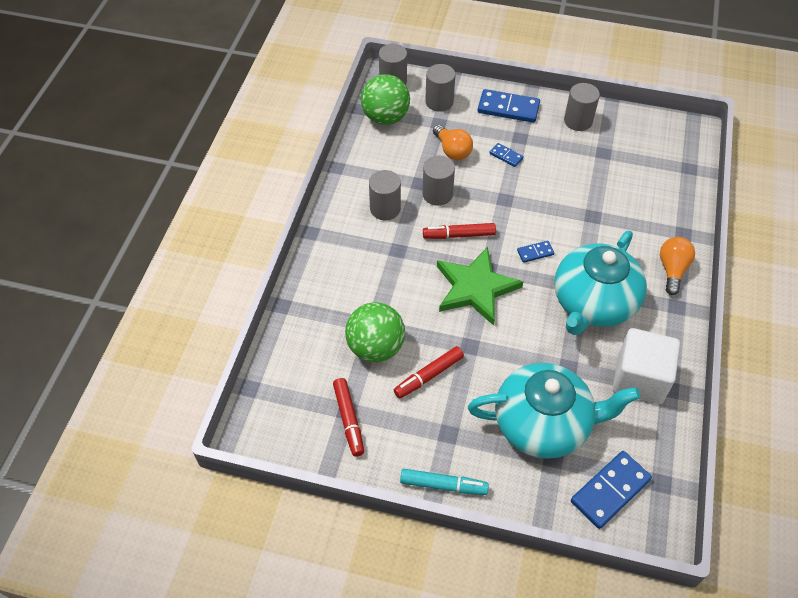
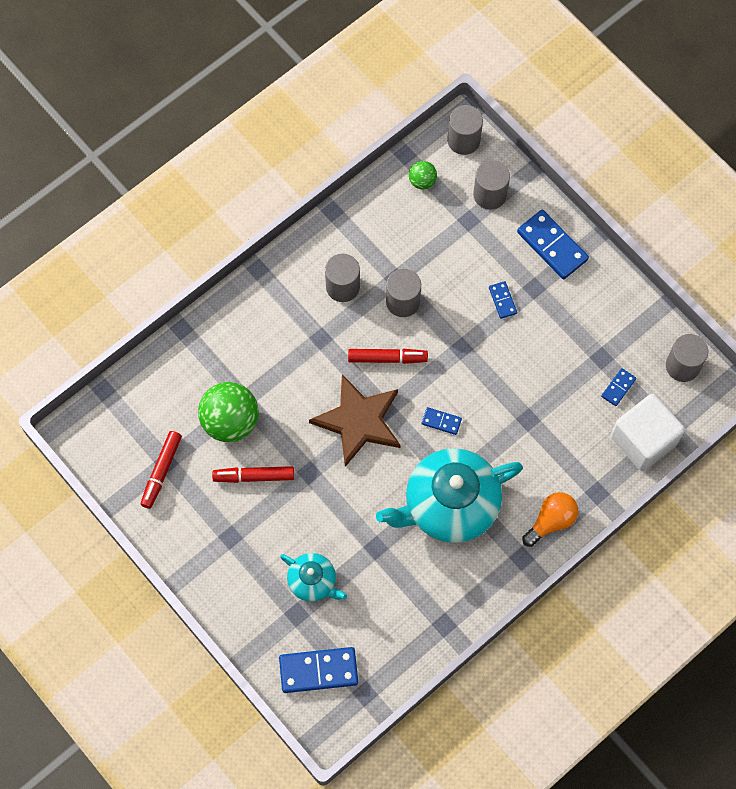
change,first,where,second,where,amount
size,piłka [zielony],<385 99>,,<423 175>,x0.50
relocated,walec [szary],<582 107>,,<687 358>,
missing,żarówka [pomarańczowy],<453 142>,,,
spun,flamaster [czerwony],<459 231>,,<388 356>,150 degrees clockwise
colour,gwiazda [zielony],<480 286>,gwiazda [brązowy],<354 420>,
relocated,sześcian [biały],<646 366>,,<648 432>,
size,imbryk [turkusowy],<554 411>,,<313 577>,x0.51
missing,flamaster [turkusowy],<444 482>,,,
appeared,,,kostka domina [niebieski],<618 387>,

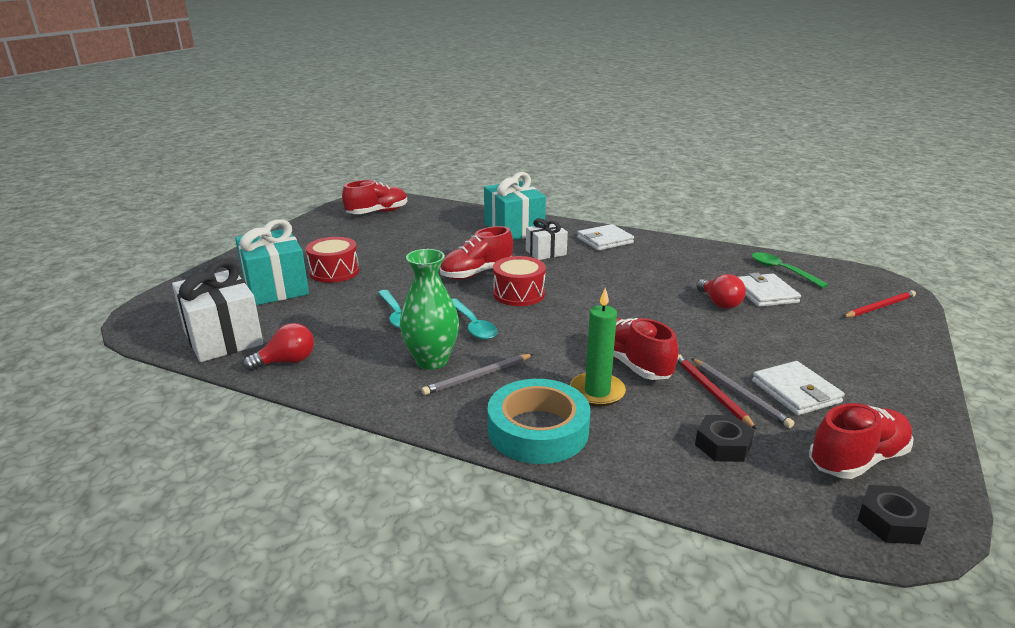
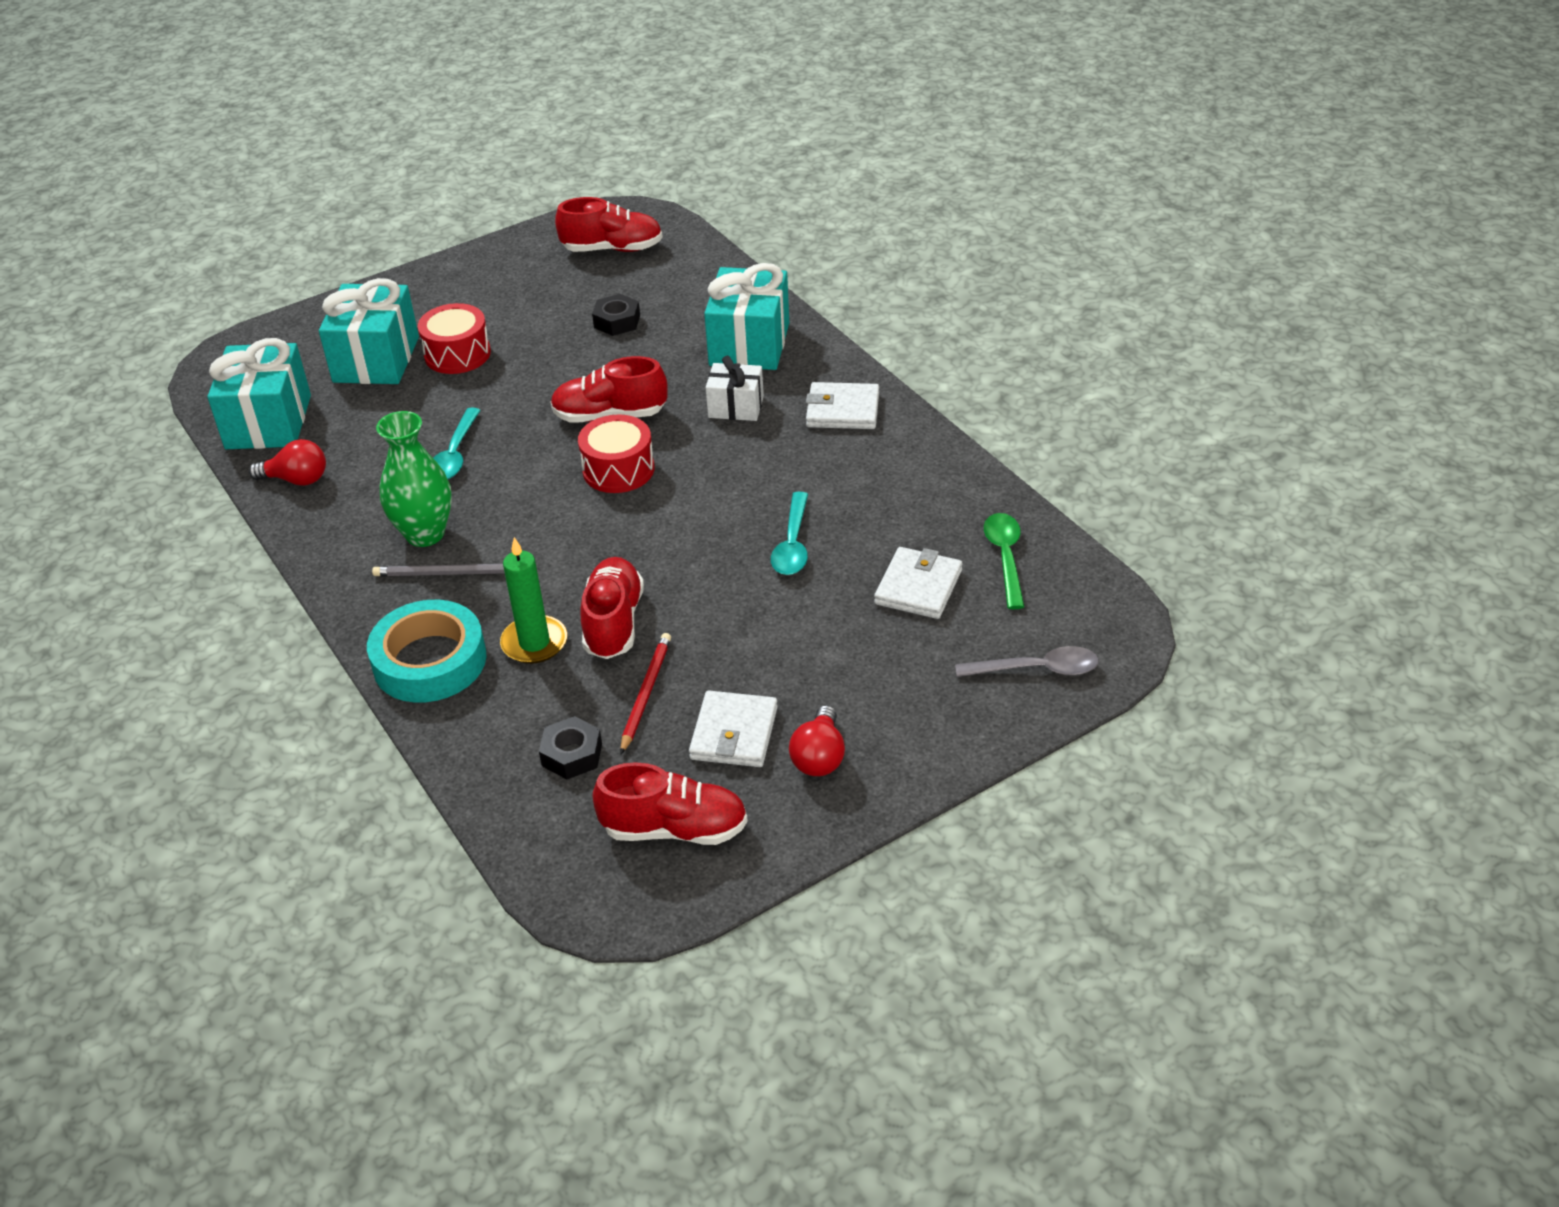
change,first,where,second,where,amount
colour,prezent [biały],<217 311>,prezent [turkusowy],<259 393>,
relocated,żarówka [czerwony],<721 291>,,<817 740>,
exchanged,ołówek [czerwony],<879 304>,łyżka [szary],<1027 661>,
relocated,łyżka [turkusowy],<475 319>,,<789 533>,
missing,ołówek [szary],<742 393>,,,
relocated,nakrętka [czarny],<893 514>,,<616 315>,

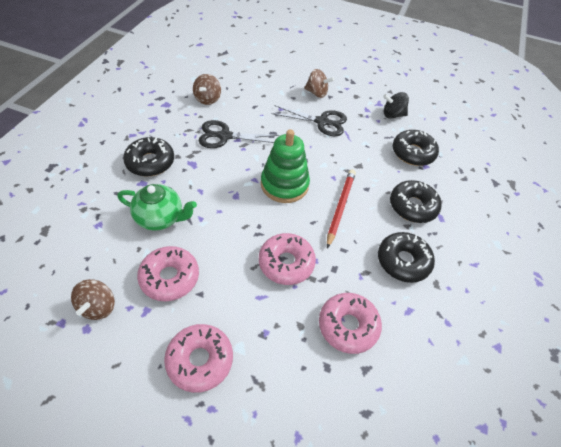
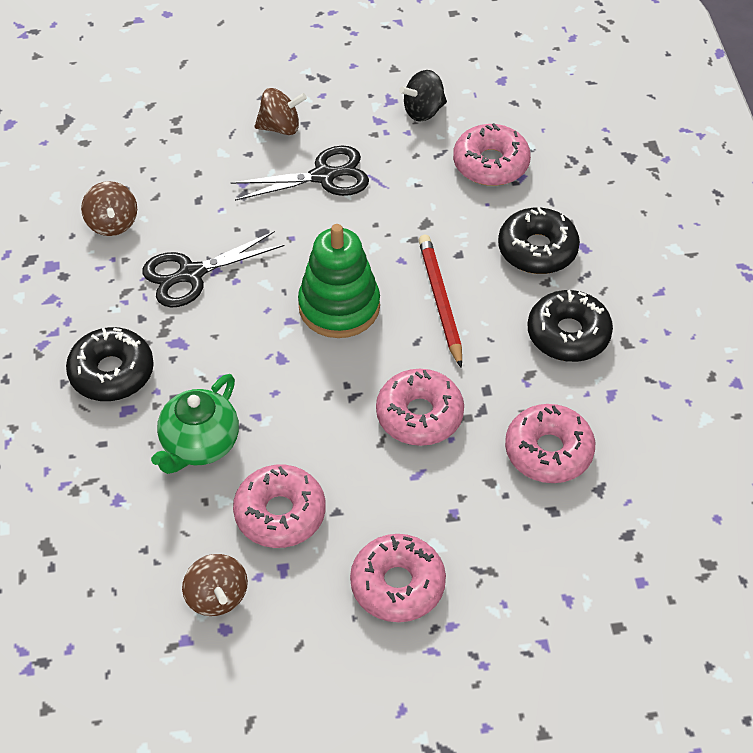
change,first,where,second,where,amount
colour,donut [czarny],<416 148>,donut [różowy],<492 154>,
spun,imbryk [zielony],<157 207>,,<195 424>,135 degrees clockwise

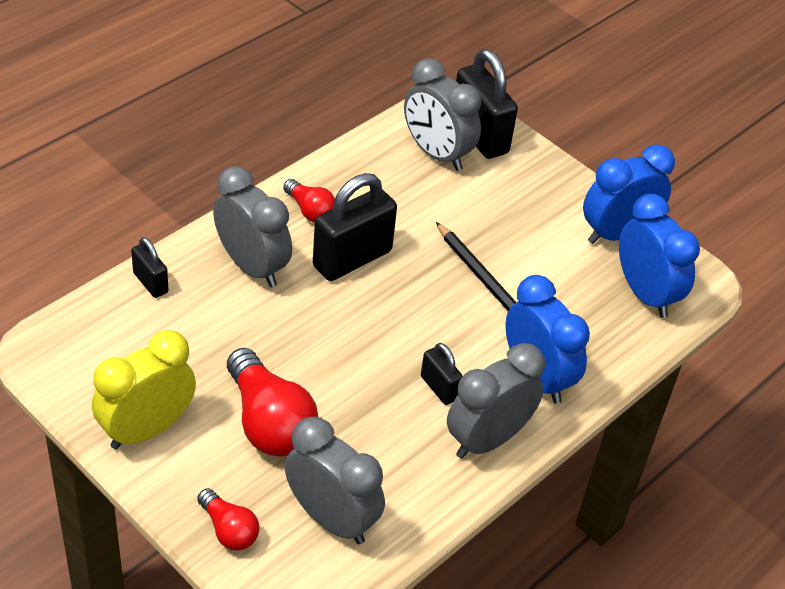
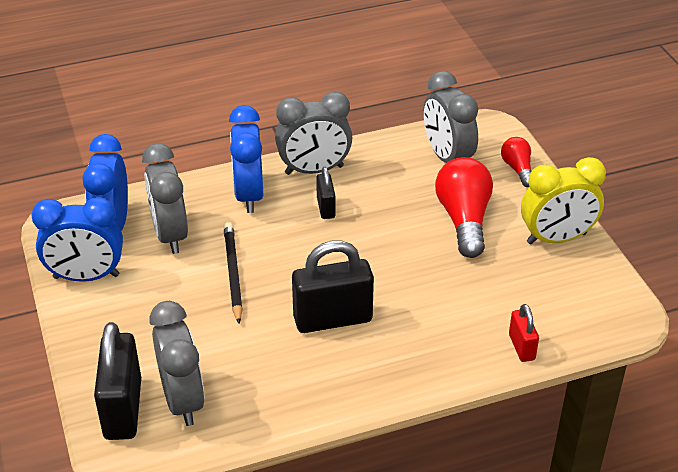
change,first,where,second,where,amount
relocated,budzik [szary],<252 226>,,<165 198>,
missing,żarówka [czerwony],<309 200>,,,
colour,kłódka [czarny],<149 267>,kłódka [czerwony],<524 333>,

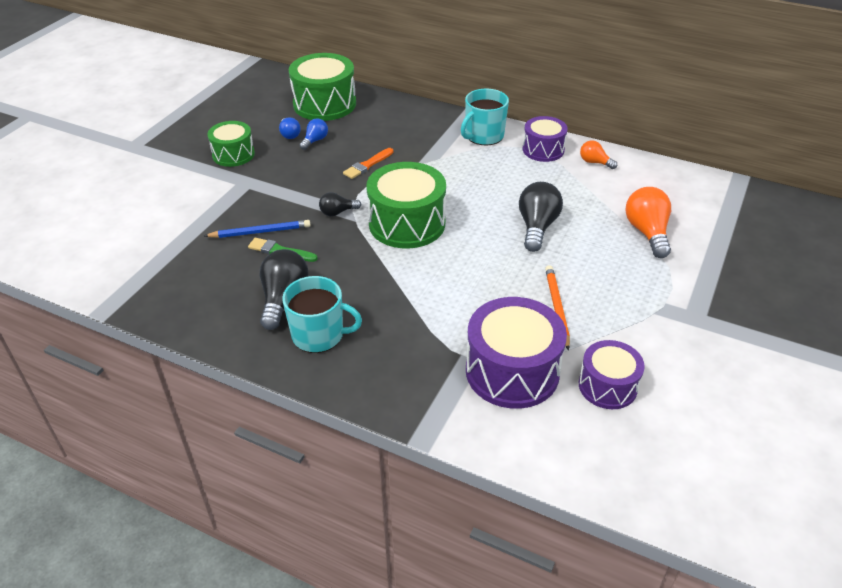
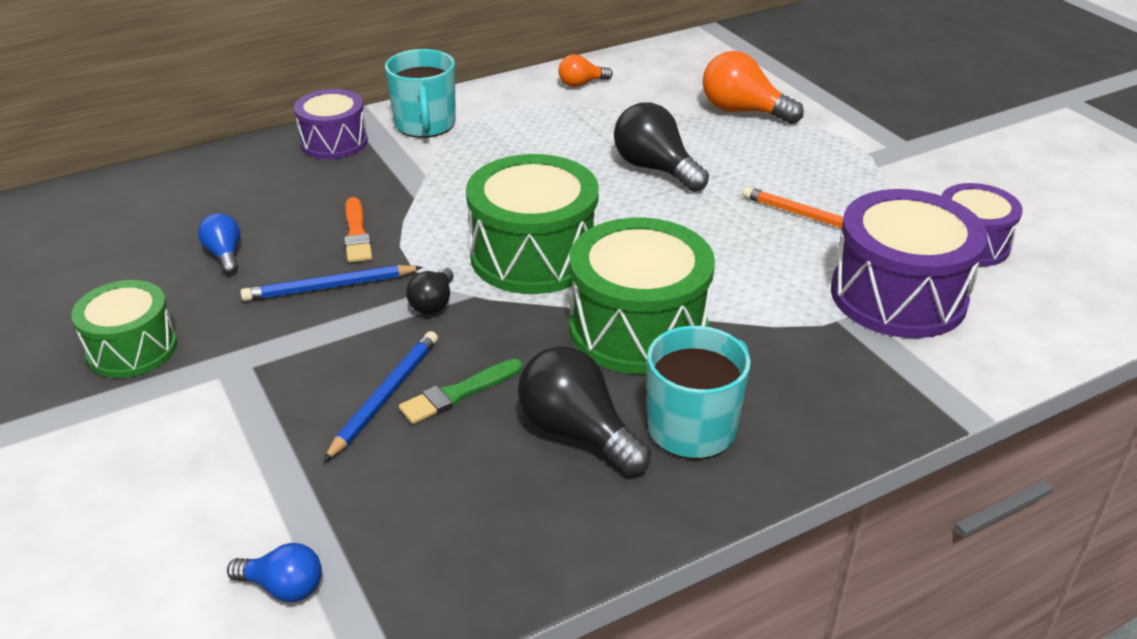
change,first,where,second,where,amount
relocated,bęben [zielony],<322 87>,,<642 296>,
relocated,bęben [fioletowy],<545 139>,,<331 124>,
relocated,żarówka [niebieski],<290 128>,,<274 572>,
appeared,,,ołówek [niebieski],<332 283>,

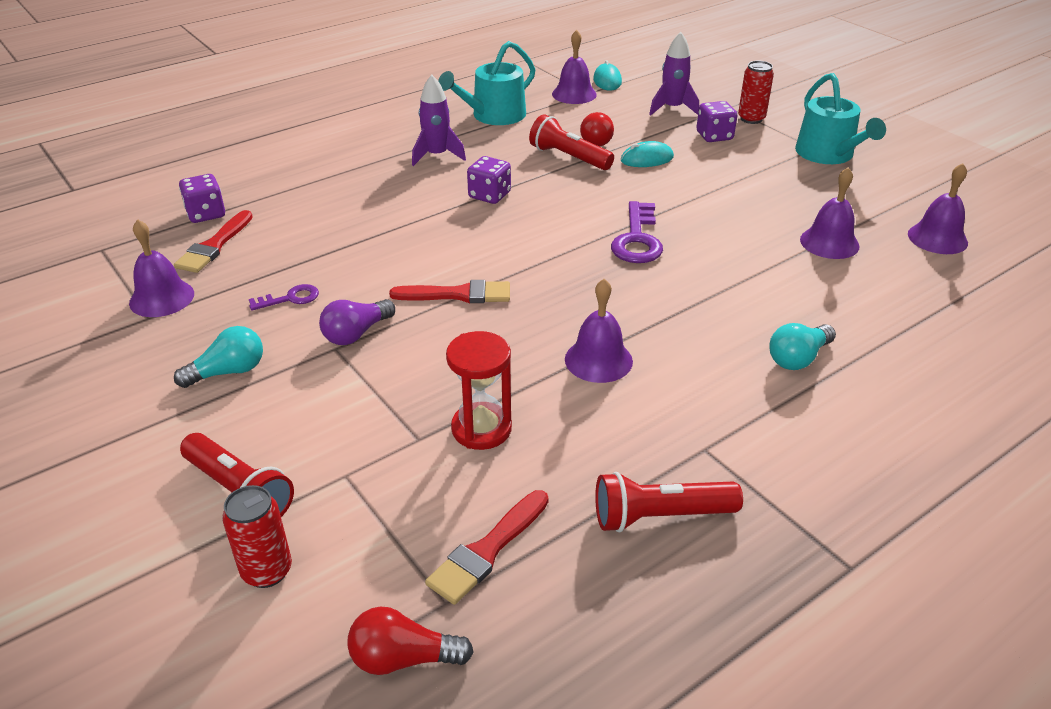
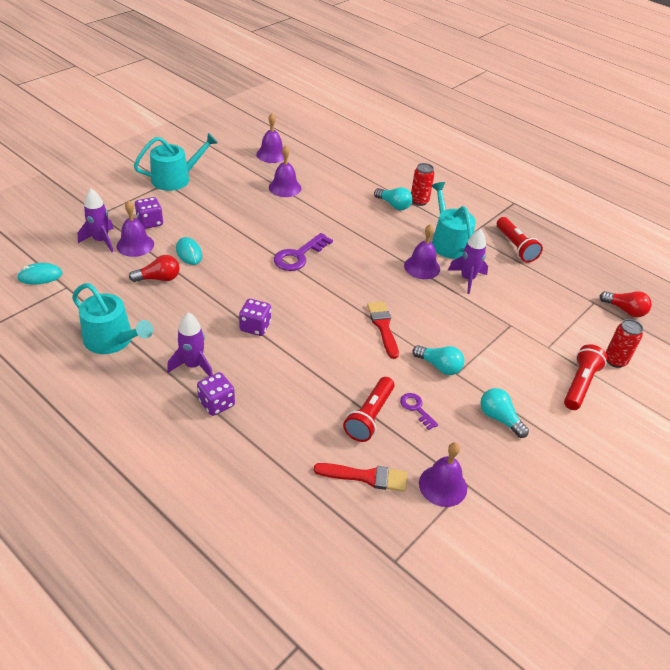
change,first,where,second,where,amount
relocated,dzwonek [fioletowy],<574 67>,,<135 228>,
relocated,puszka [czerwony],<756 92>,,<422 184>,
relocated,latarka [czerwony],<571 142>,,<369 409>,
relocated,kostka do gry [fioletowy],<202 198>,,<216 394>,
spun,klucz [fioletowy],<637 232>,,<303 252>,135 degrees clockwise
colour,żarówka [fioletowy],<357 322>,żarówka [turkusowy],<438 360>,
missing,klepsydra [czerwony],<479 390>,,,
missing,pędzel [czerwony],<487 547>,,,
spun,żarówka [czerwony],<410 641>,,<626 304>,45 degrees counterclockwise
appeared,,,konewka [turkusowy],<453 220>,
appeared,,,rakieta [fioletowy],<468 261>,

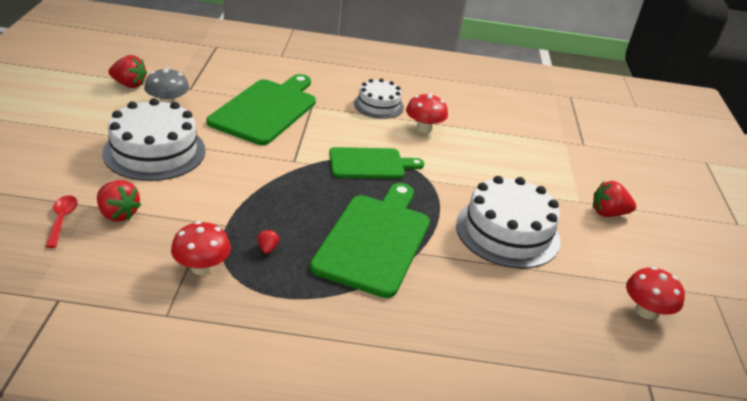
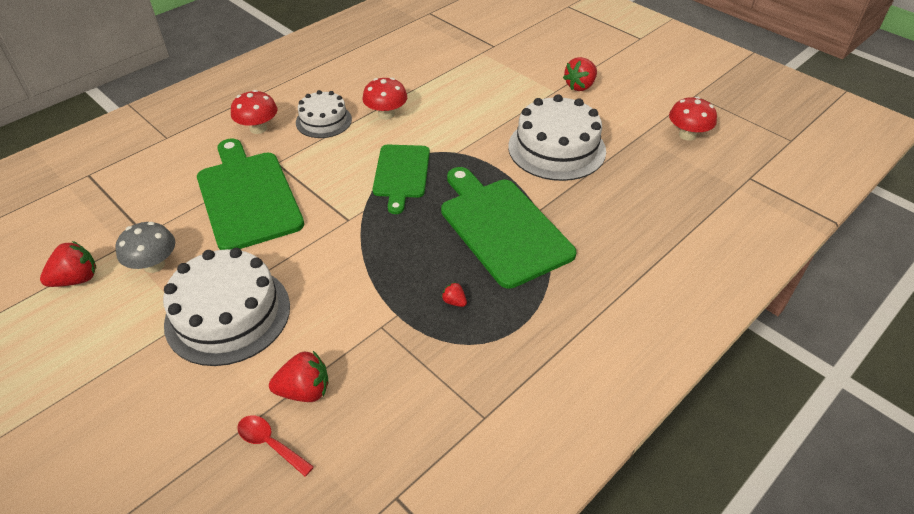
change,first,where,second,where,amount
spun,deska do krojenia [zielony],<376 163>,,<401 179>,150 degrees clockwise
relocated,grzyb [czerwony],<201 248>,,<254 112>,

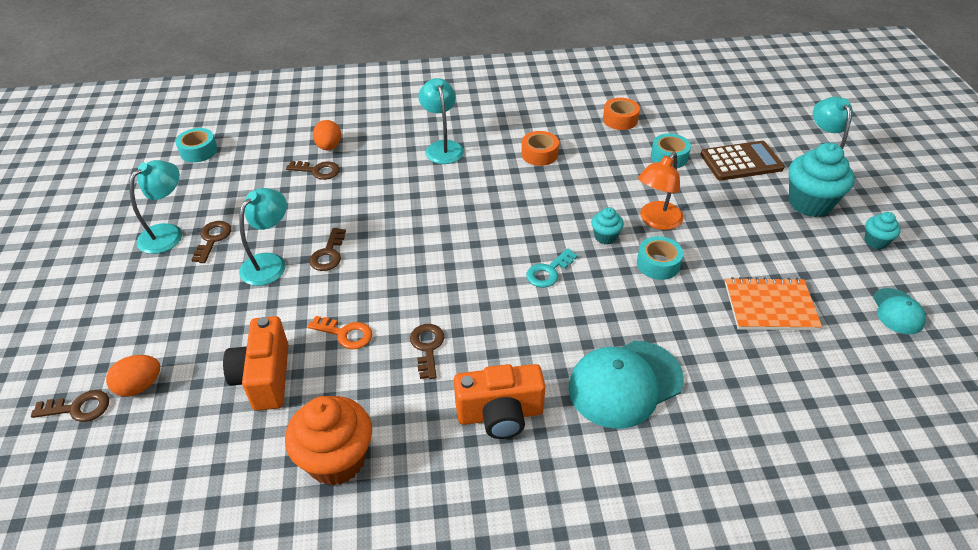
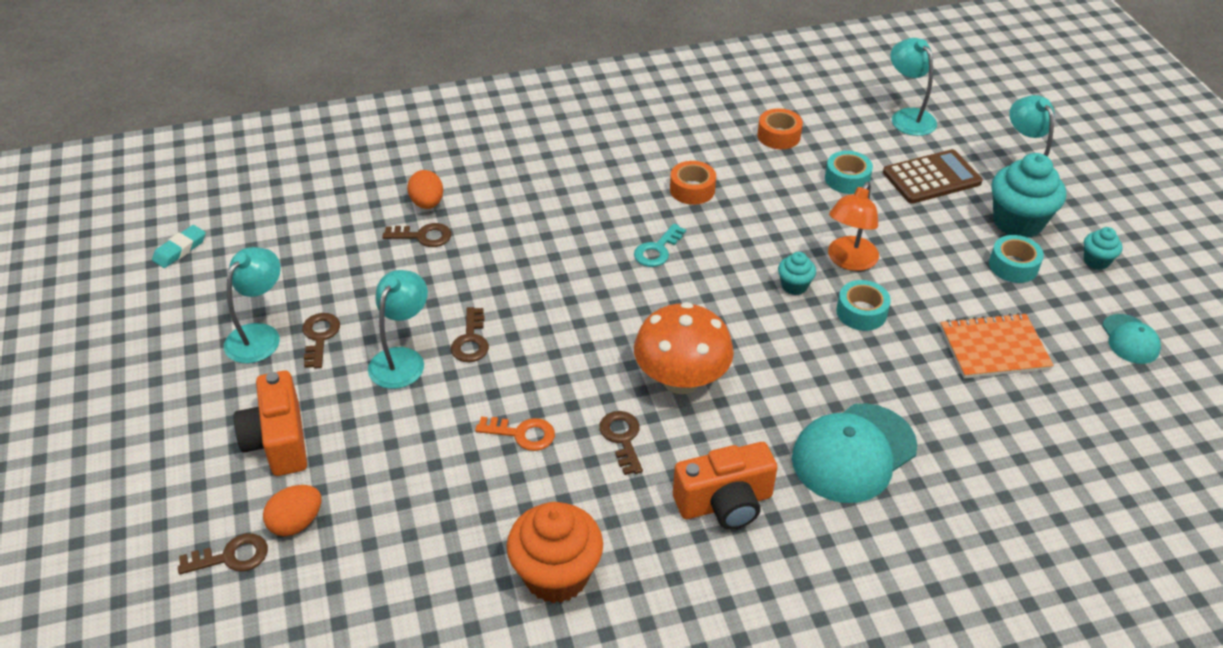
change,first,where,second,where,amount
relocated,lampka [turkusowy],<441 121>,,<913 87>,
relocated,taśma klejąca [turkusowy],<196 145>,,<1016 259>,
relocated,klucz [turkusowy],<552 268>,,<660 245>,
relocated,aparat fotograficzny [pomarańczowy],<256 363>,,<270 423>,
appeared,,,gumka do mazania [turkusowy],<179 246>,
appeared,,,grzyb [pomarańczowy],<684 348>,

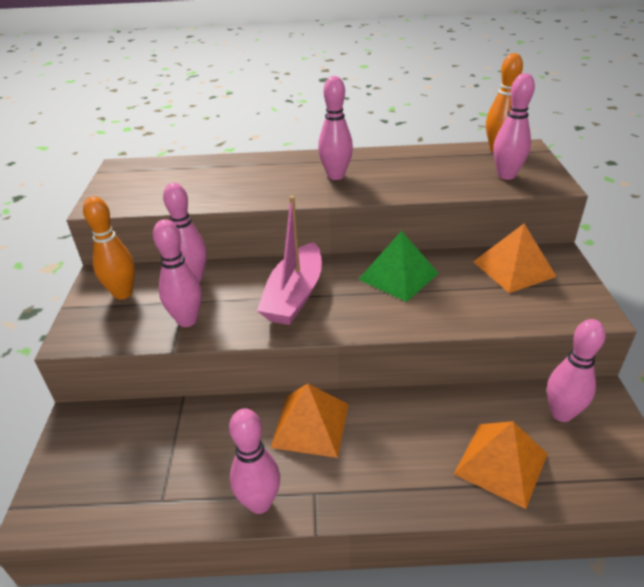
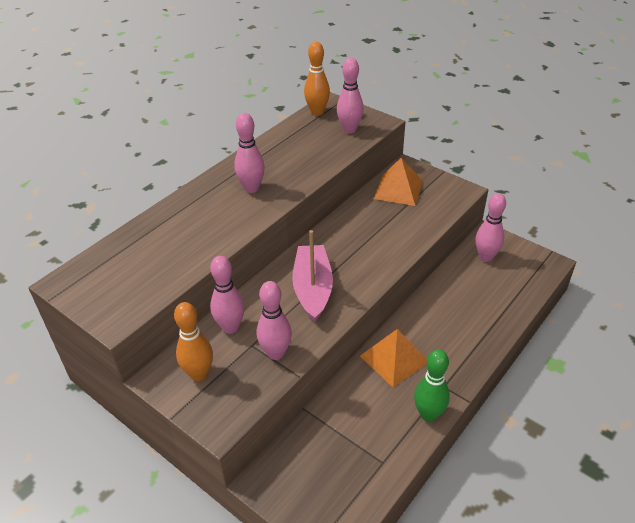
change,first,where,second,where,amount
spun,łódka [różowy],<289 260>,,<312 276>,150 degrees counterclockwise
missing,piramida [zielony],<398 266>,,,
colour,kręgiel [różowy],<254 461>,kręgiel [zielony],<432 385>,
missing,piramida [pomarańczowy],<500 465>,,,

